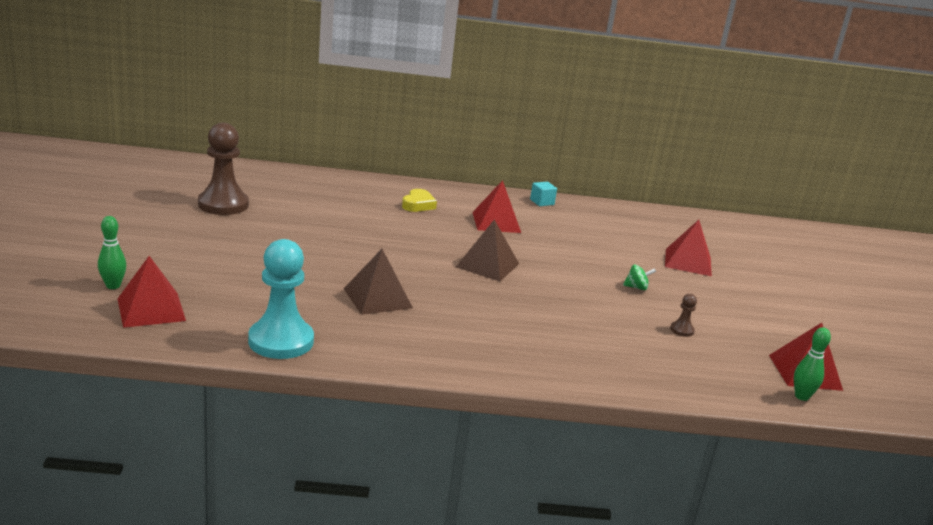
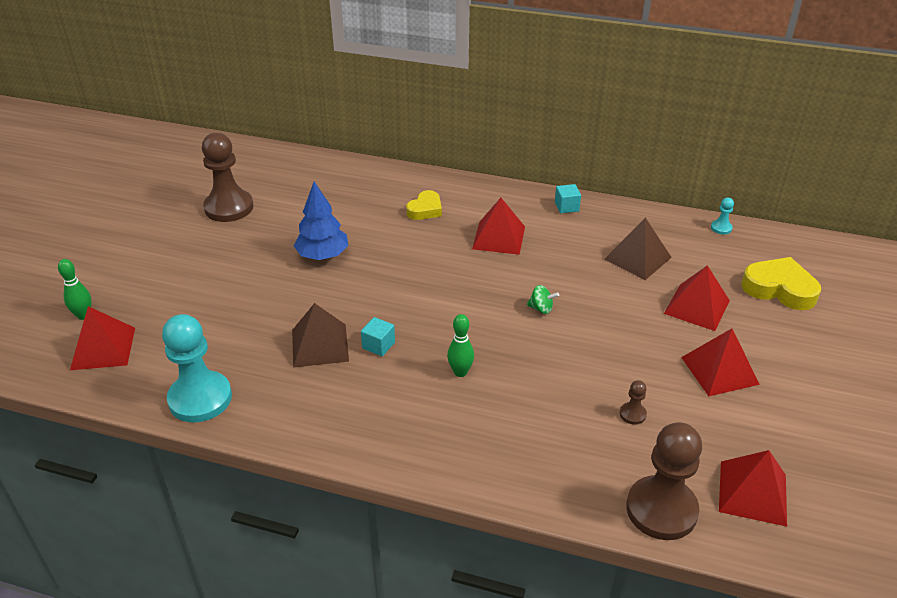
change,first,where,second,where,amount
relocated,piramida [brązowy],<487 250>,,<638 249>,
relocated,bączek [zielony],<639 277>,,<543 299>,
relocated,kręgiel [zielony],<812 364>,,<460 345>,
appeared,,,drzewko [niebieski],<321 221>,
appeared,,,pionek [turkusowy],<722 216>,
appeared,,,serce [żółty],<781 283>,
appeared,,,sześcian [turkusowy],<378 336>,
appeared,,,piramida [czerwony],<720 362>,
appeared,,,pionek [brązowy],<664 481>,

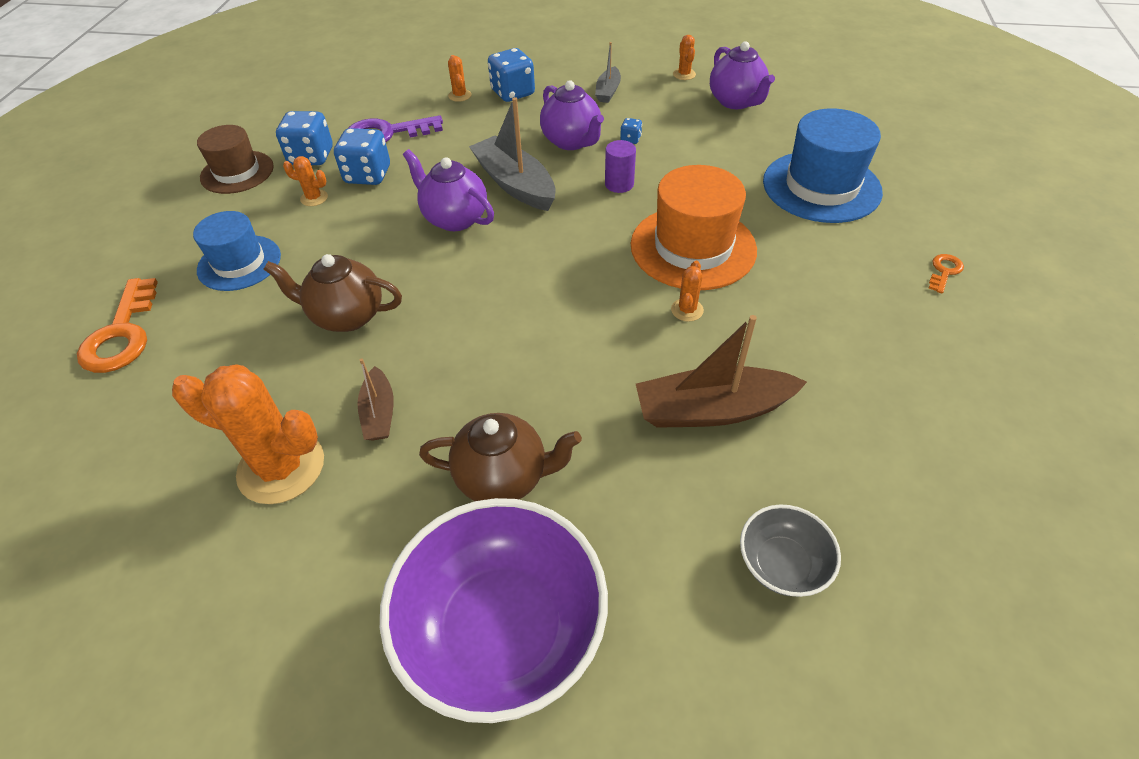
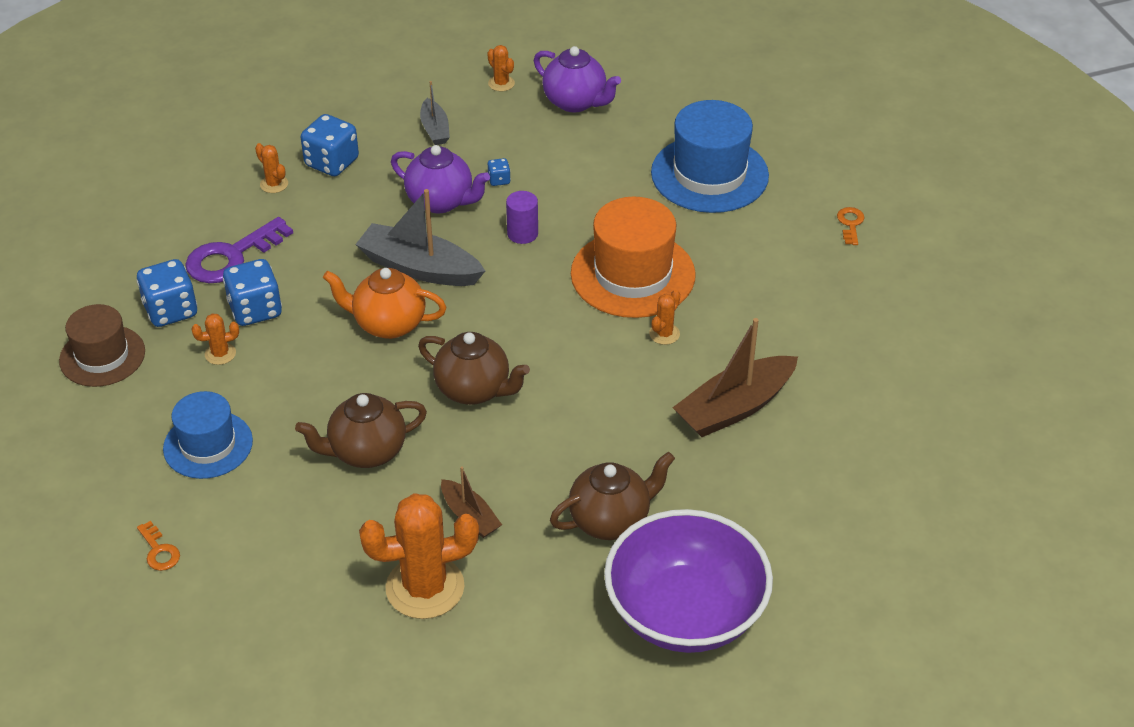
change,first,where,second,where,amount
colour,imbryk [fioletowy],<448 190>,imbryk [pomarańczowy],<385 303>,
spun,kaktus [pomarańczowy],<687 291>,,<664 317>,45 degrees clockwise
size,klucz [pomarańczowy],<117 325>,,<158 546>,x0.49
missing,miska [szary],<790 550>,,,
appeared,,,imbryk [brązowy],<474 368>,

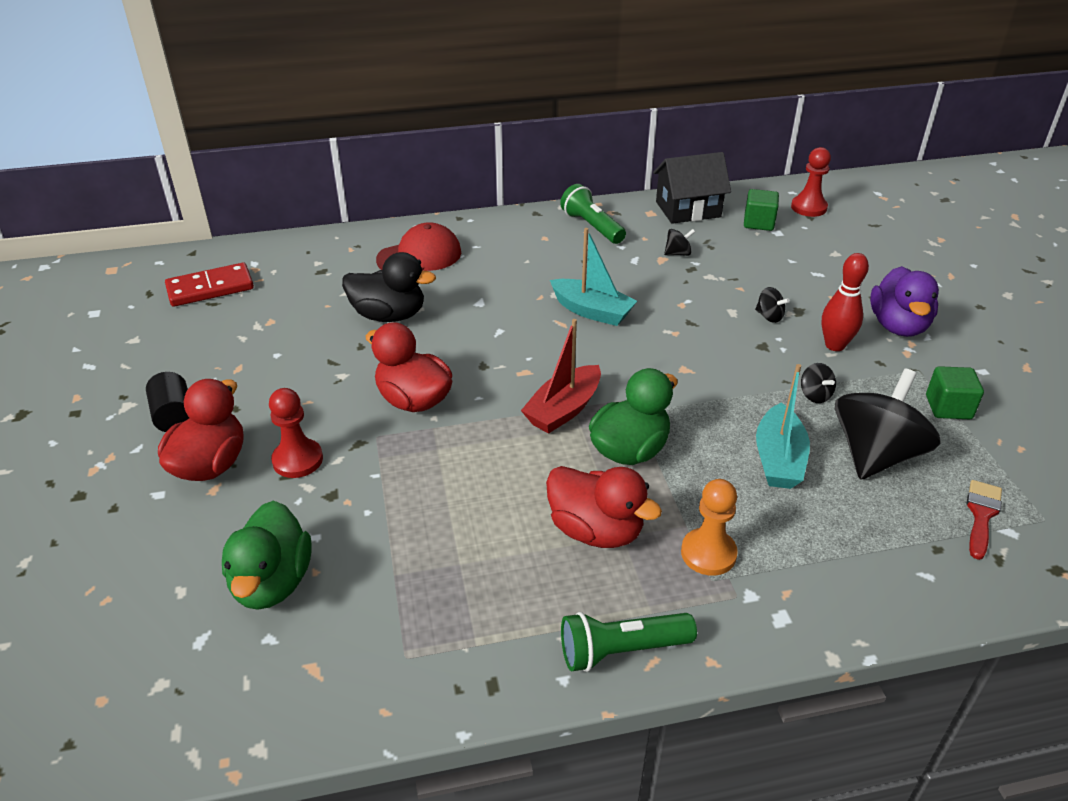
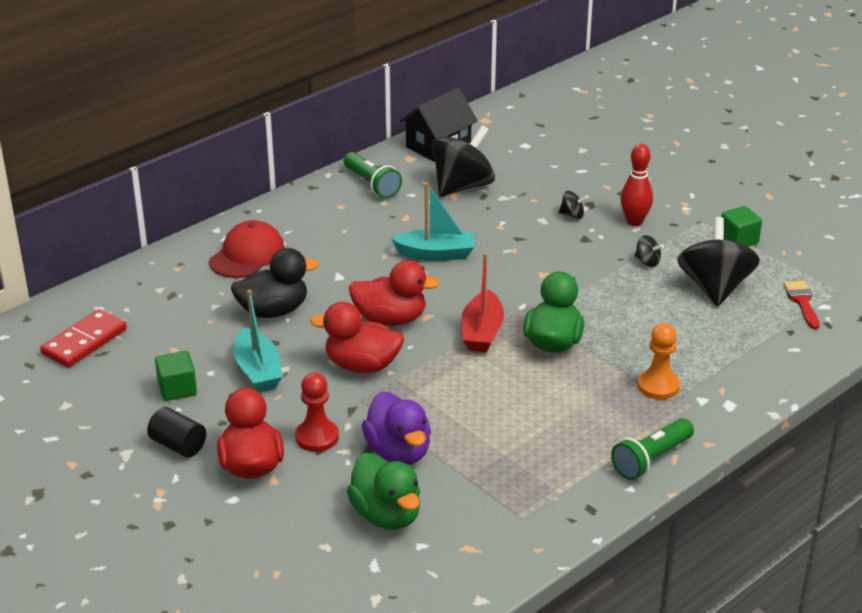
change,first,where,second,where,amount
missing,pionek [czerwony],<811 182>,,,
spun,latarka [zielony],<593 214>,,<373 175>,150 degrees counterclockwise
relocated,sześcian [zielony],<761 210>,,<176 376>,
size,bączek [czarny],<679 242>,,<463 161>,x2.41
relocated,kaczka [fioletowy],<904 301>,,<396 428>,
relocated,łódka [turkusowy],<783 426>,,<258 341>,
relocated,kaczka [czerwony],<604 507>,,<394 293>,

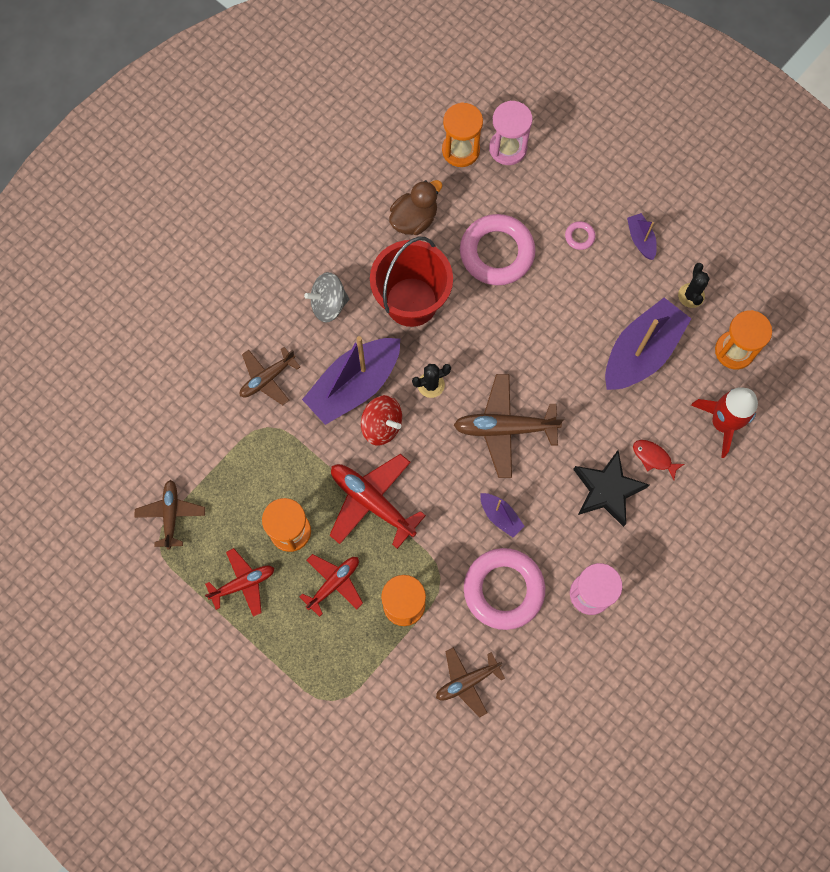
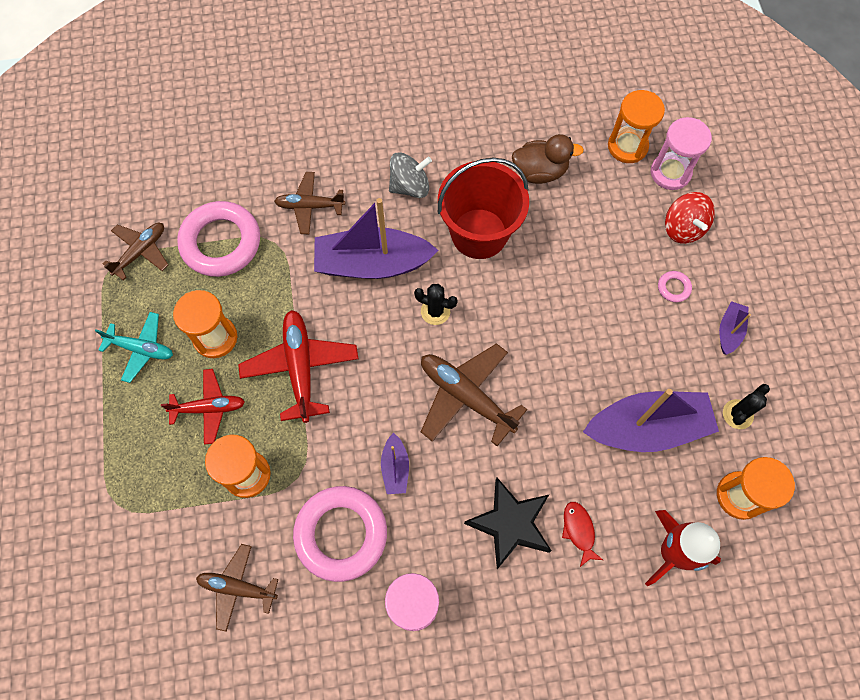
change,first,where,second,where,amount
relocated,pierścień [różowy],<497 249>,,<218 239>,
spun,bączek [szary],<326 297>,,<410 175>,135 degrees clockwise
relocated,bączek [czerwony],<381 420>,,<690 218>,
colour,samolot [czerwony],<239 582>,samolot [turkusowy],<134 347>,

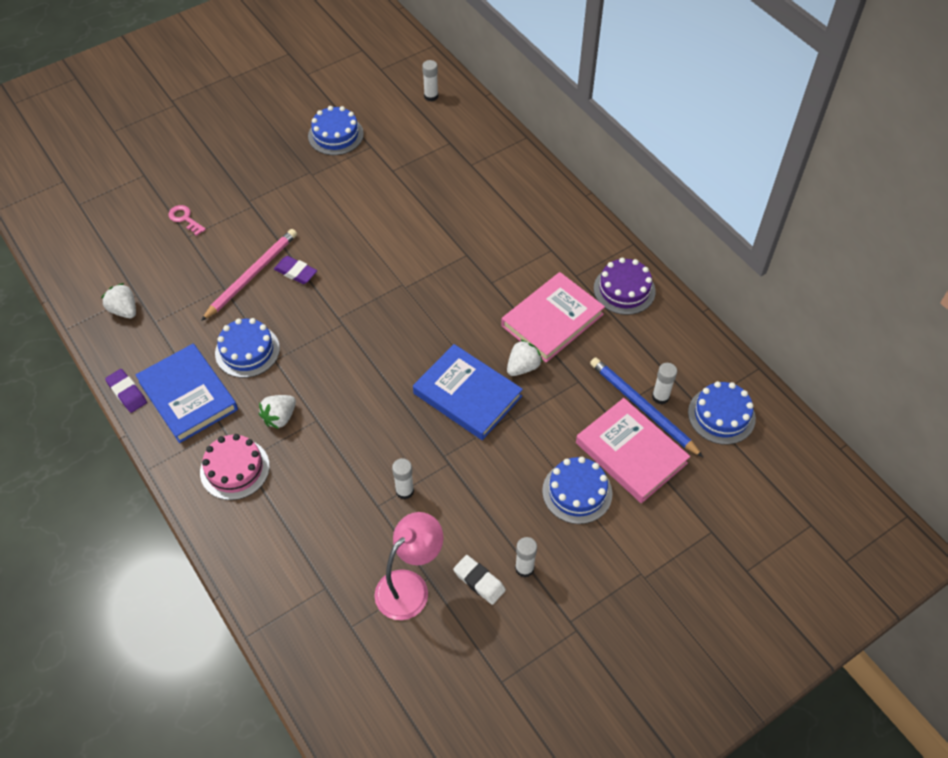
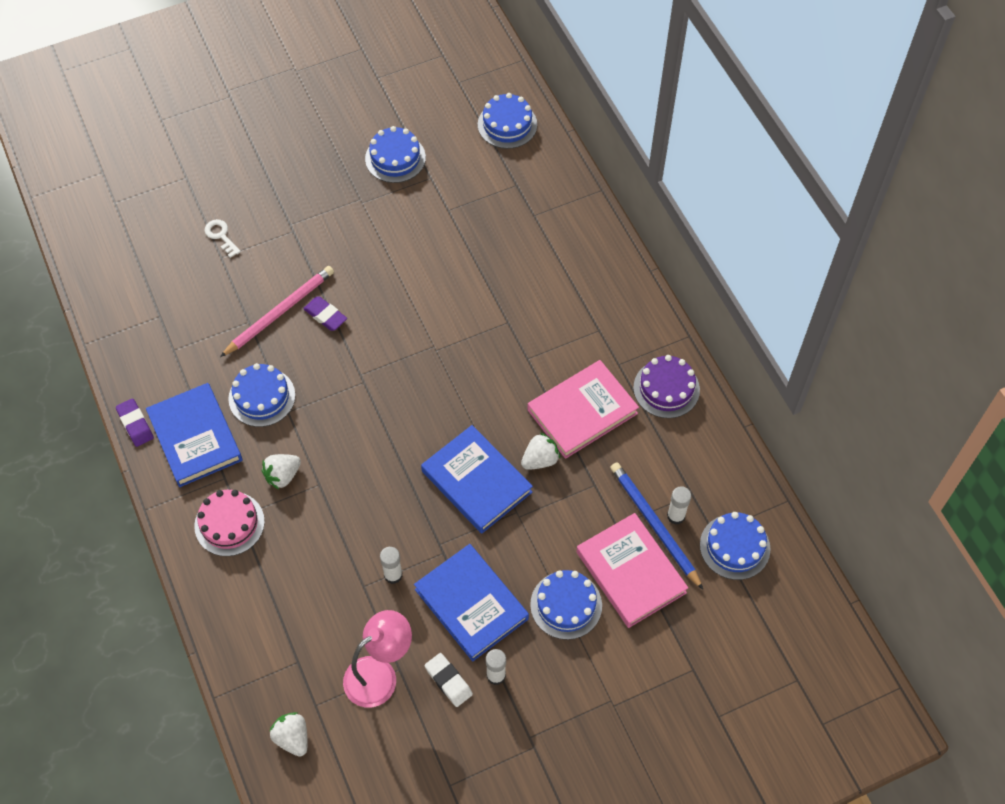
change,first,where,second,where,amount
exchanged,klej w sztyfcie [biały],<430 81>,tort [niebieski],<507 121>,
colour,klucz [różowy],<187 220>,klucz [biały],<223 238>,
relocated,truskawka [biały],<118 300>,,<289 734>,
appeared,,,książka [niebieski],<471 603>,

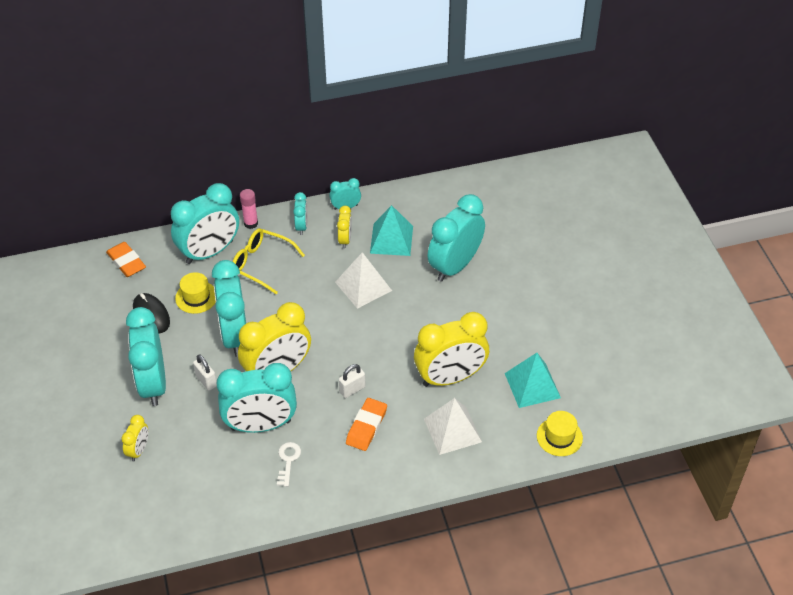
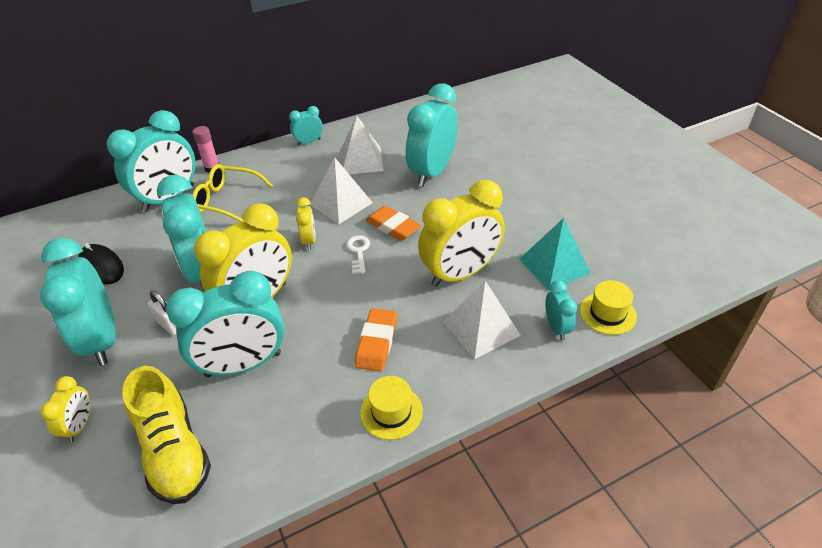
change,first,where,second,where,amount
relocated,budzik [turkusowy],<300 213>,,<561 310>,
colour,piramida [turkusowy],<391 230>,piramida [biały],<362 145>,
relocated,budzik [żółty],<344 227>,,<306 223>,
relocated,gumka do mazania [pomarańczowy],<126 259>,,<393 223>,
relocated,kapelusz [żółty],<195 293>,,<391 408>,
missing,kłódka [biały],<352 381>,,,
relocated,klucz [biały],<289 464>,,<358 254>,
appeared,,,but [żółty],<166 435>,

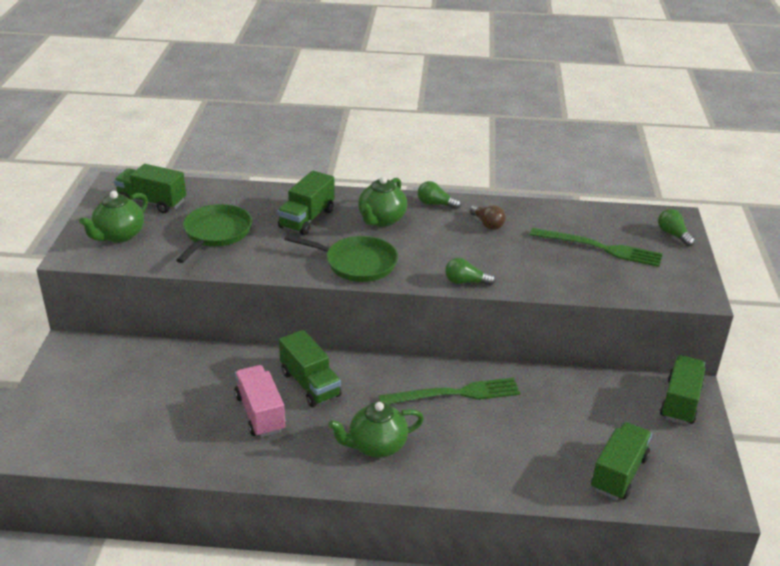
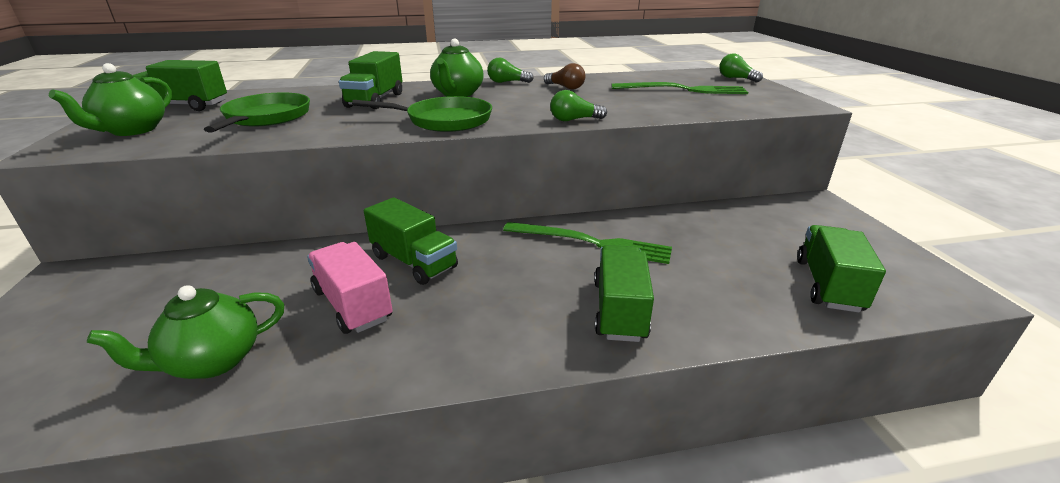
change,first,where,second,where,amount
relocated,ciężarówka [zielony],<682 390>,,<624 293>,
spun,widelec [zielony],<449 391>,,<587 243>,45 degrees clockwise
relocated,imbryk [zielony],<376 430>,,<185 332>,

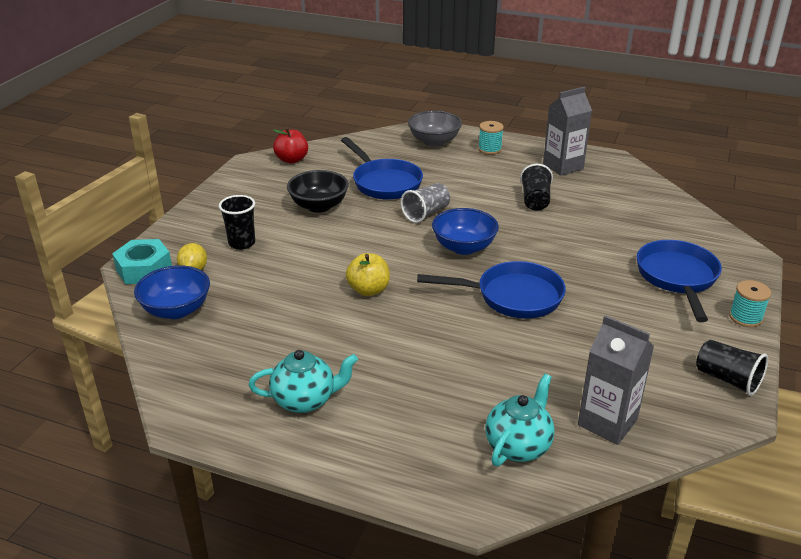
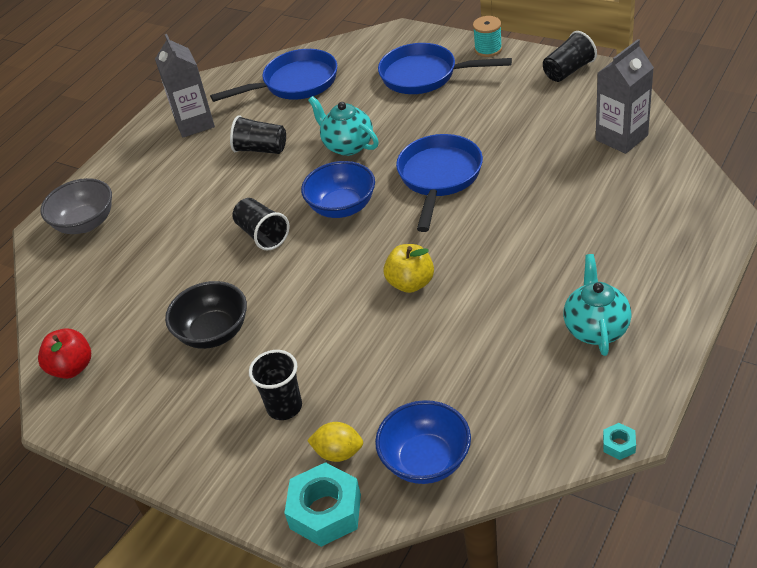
change,first,where,second,where,amount
missing,szpulka [turkusowy],<491 138>,,,
relocated,patelnia [niebieski],<382 168>,,<273 75>,
colour,szklanka [szary],<425 203>,szklanka [czarny],<261 224>,
relocated,imbryk [turkusowy],<520 420>,,<343 126>,
appeared,,,nakrętka [turkusowy],<619 441>,

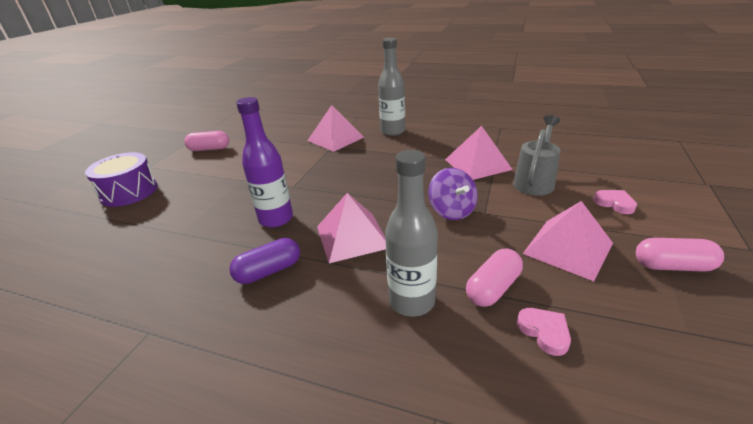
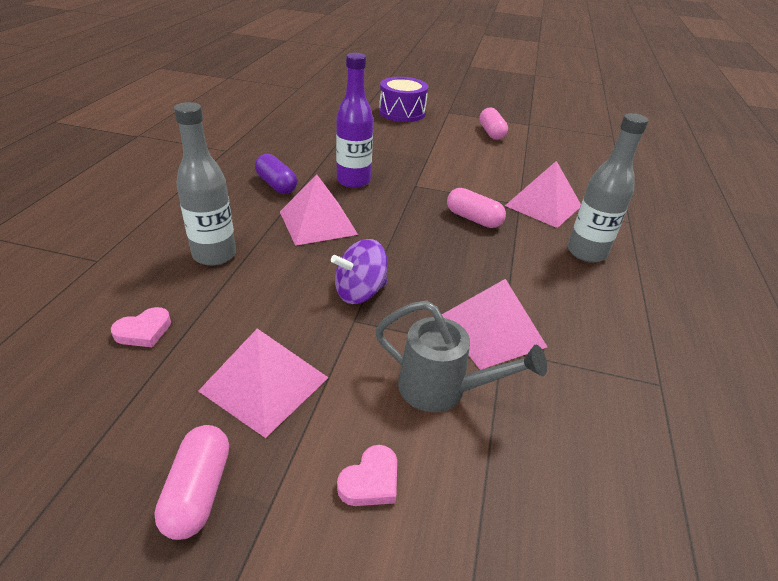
change,first,where,second,where,amount
relocated,kapsułka [różowy],<494 278>,,<476 208>,

